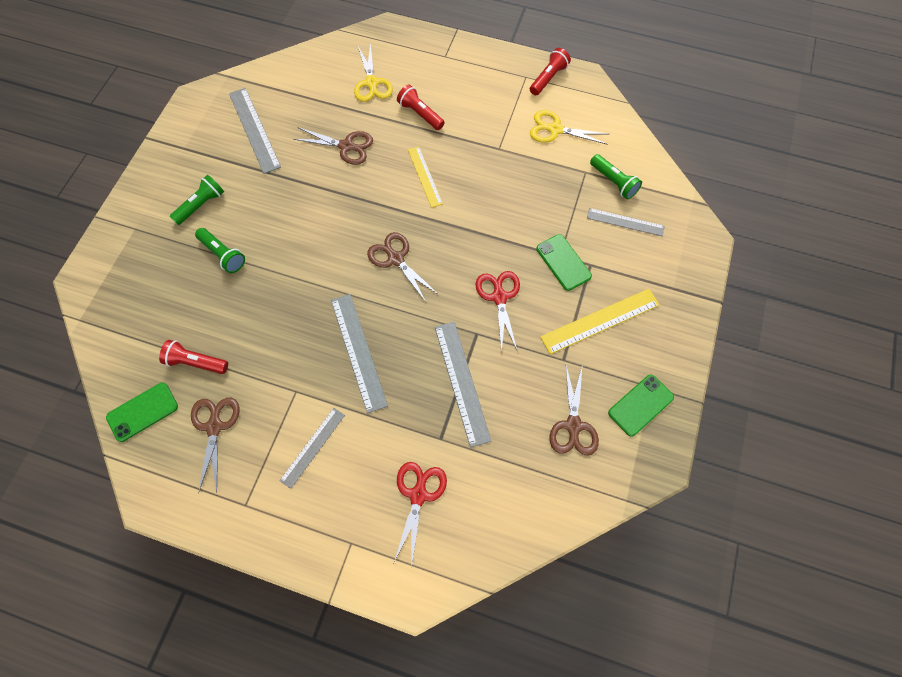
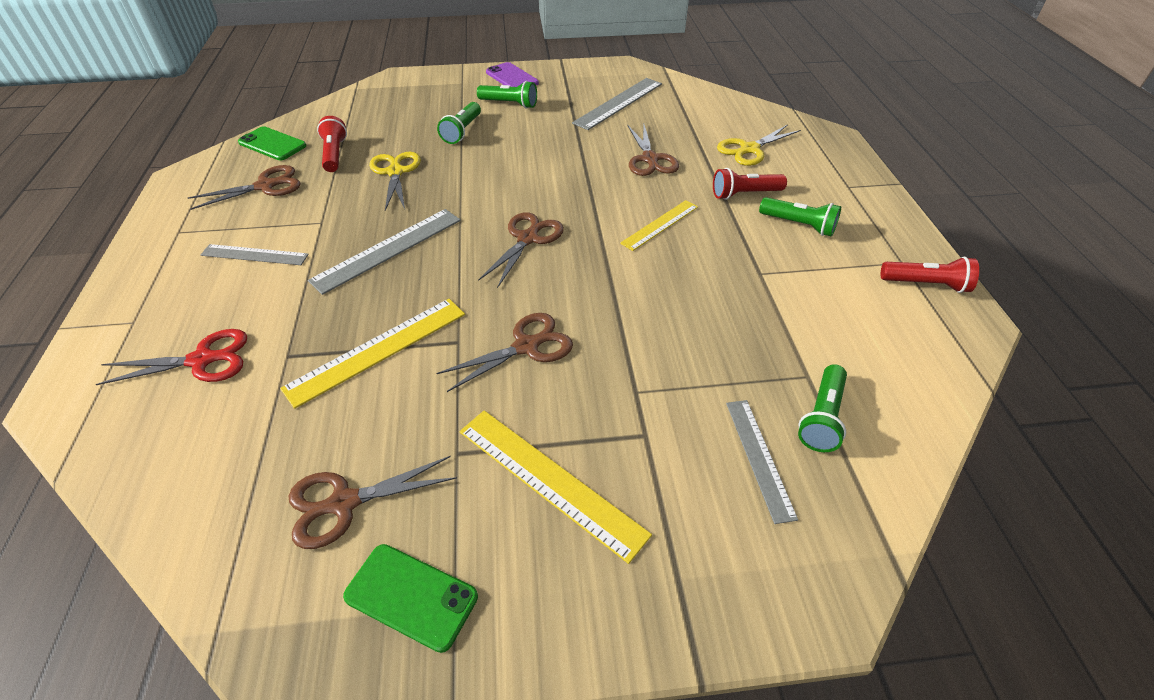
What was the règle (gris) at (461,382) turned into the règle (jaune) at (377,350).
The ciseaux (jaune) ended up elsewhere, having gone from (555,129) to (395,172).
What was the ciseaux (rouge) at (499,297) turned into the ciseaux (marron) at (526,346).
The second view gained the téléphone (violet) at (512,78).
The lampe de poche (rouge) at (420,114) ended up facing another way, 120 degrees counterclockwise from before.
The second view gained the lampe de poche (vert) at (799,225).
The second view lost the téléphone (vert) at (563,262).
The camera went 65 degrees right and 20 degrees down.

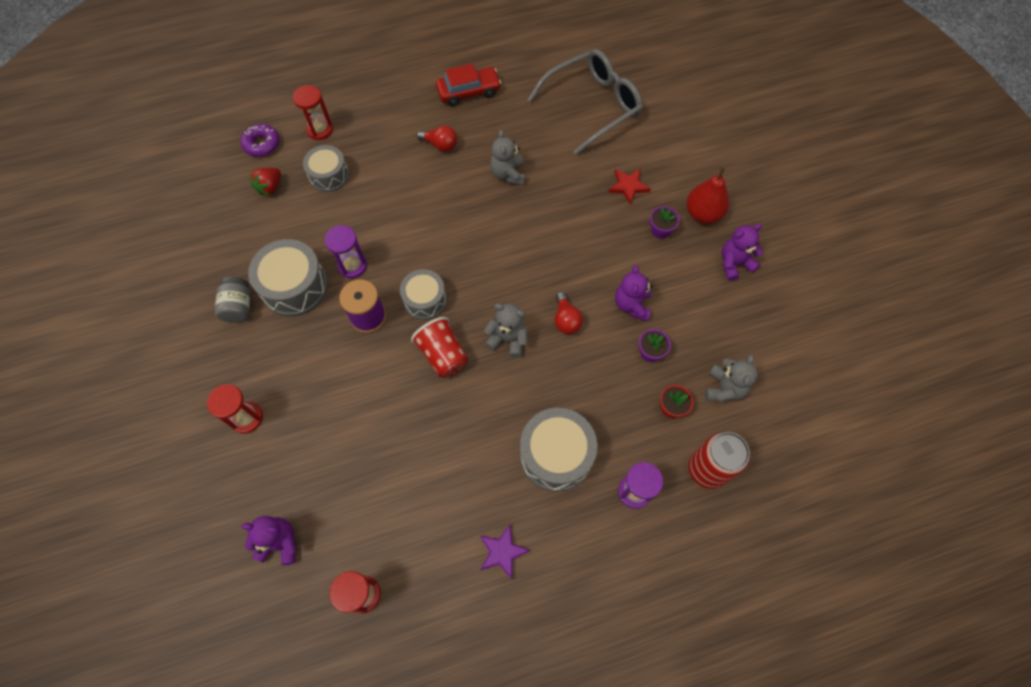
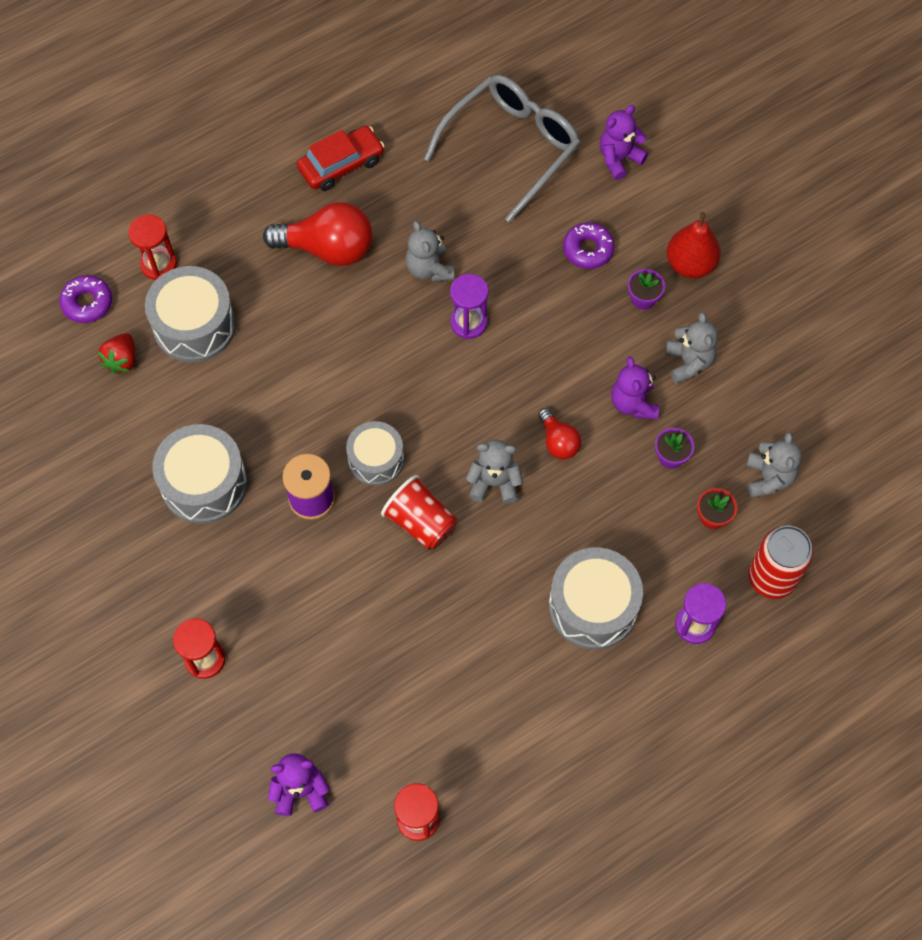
The size of the tambour (gris) at (329,175) changed by a factor of 1.54.
The size of the ampoule (rouge) at (440,145) changed by a factor of 1.87.
The sablier (violet) ended up elsewhere, having gone from (352,266) to (468,322).
Where the étoile (rouge) stood at (628,186), the beignet (violet) came to stand at (588,249).
The ours en peluche (violet) ended up elsewhere, having gone from (734,263) to (619,159).
The second view gained the ours en peluche (gris) at (688,362).
The second view lost the bocal (gris) at (239,307).
The second view lost the étoile (violet) at (502,552).
The camera went 15 degrees left and 0 degrees up.

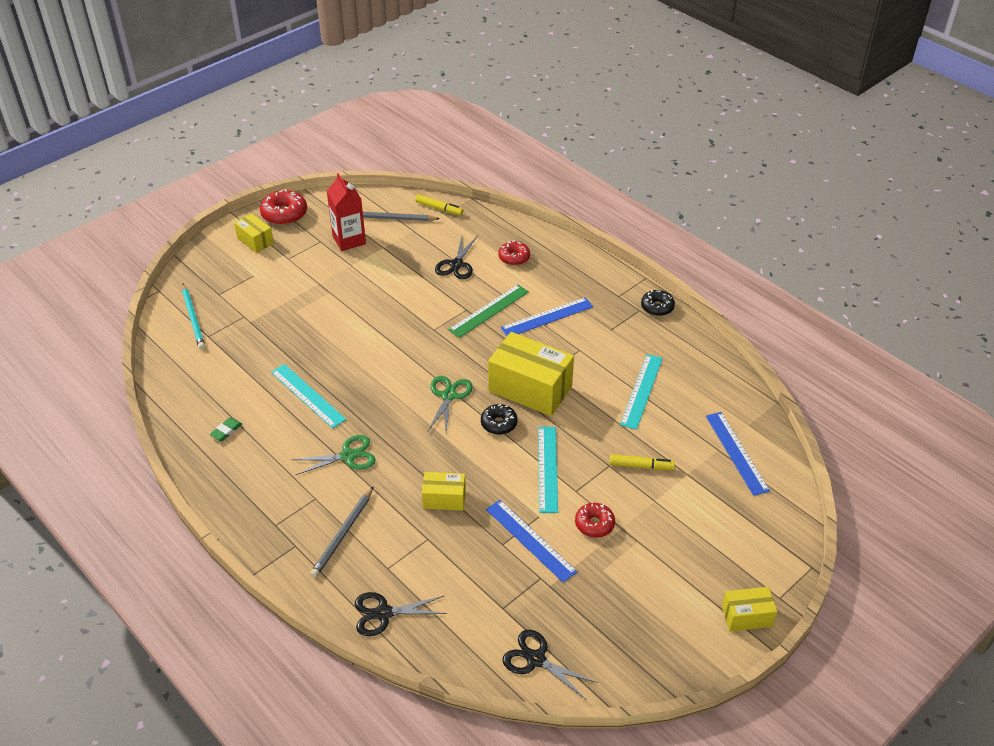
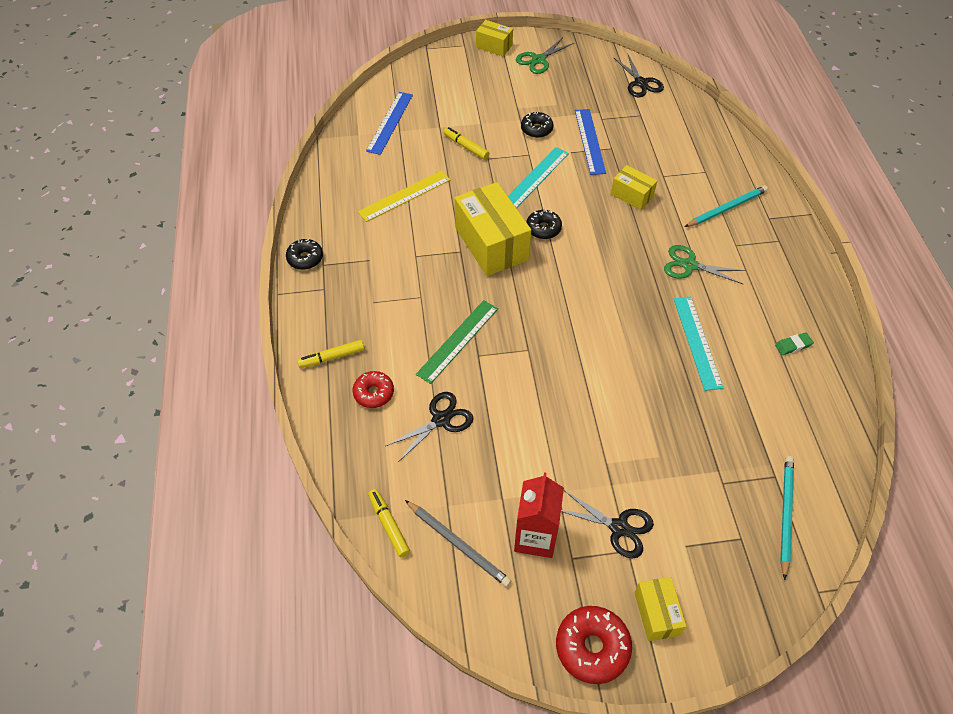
The second view gained the feutre (jaune) at (332,357).
What was the règle (turquoise) at (641,391) turned into the règle (jaune) at (404,196).
The règle (vert) at (489,310) ended up facing another way, 45 degrees counterclockwise from before.
The ciseaux (vert) ended up elsewhere, having gone from (449,396) to (538,60).
What was the beignet (rouge) at (594,524) turned into the beignet (noir) at (536,129).
The ciseaux (noir) ended up elsewhere, having gone from (383,613) to (619,528).
What was the crayon (gris) at (343,534) turned into the crayon (turquoise) at (726,208).
The second view lost the règle (bleu) at (547,317).
The camera went 145 degrees left and 10 degrees up.

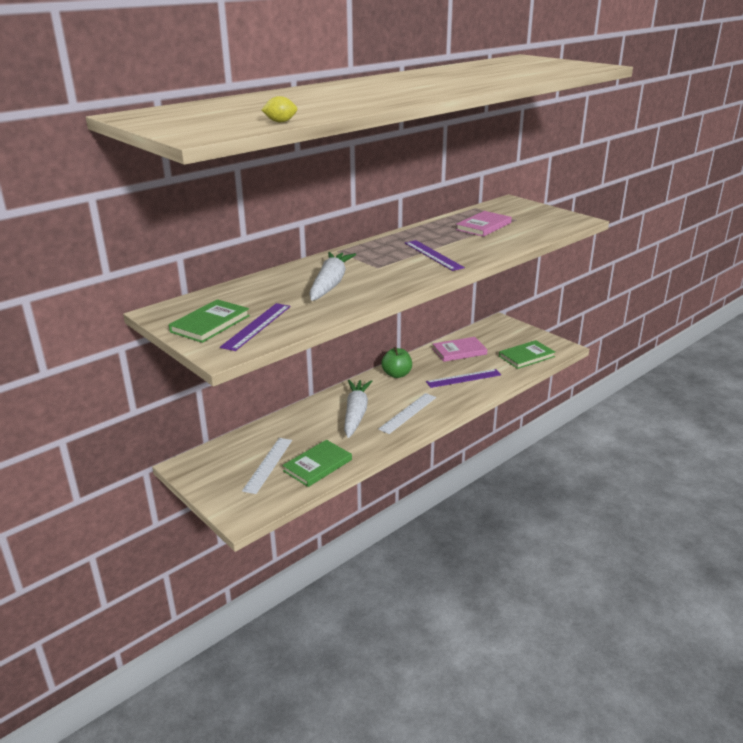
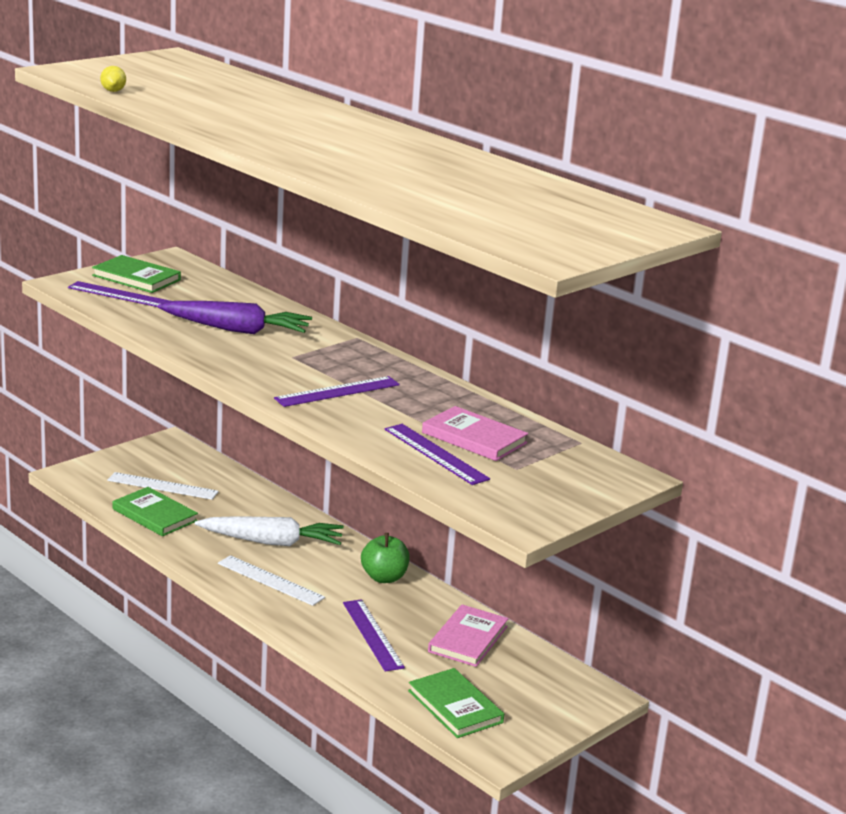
What was the carotte (blanc) at (330,284) turned into the carotte (violet) at (236,330).
The second view gained the règle (violet) at (436,454).
The livre (rose) at (459,351) ended up facing another way, 45 degrees clockwise from before.
The camera went 85 degrees right and 5 degrees down.

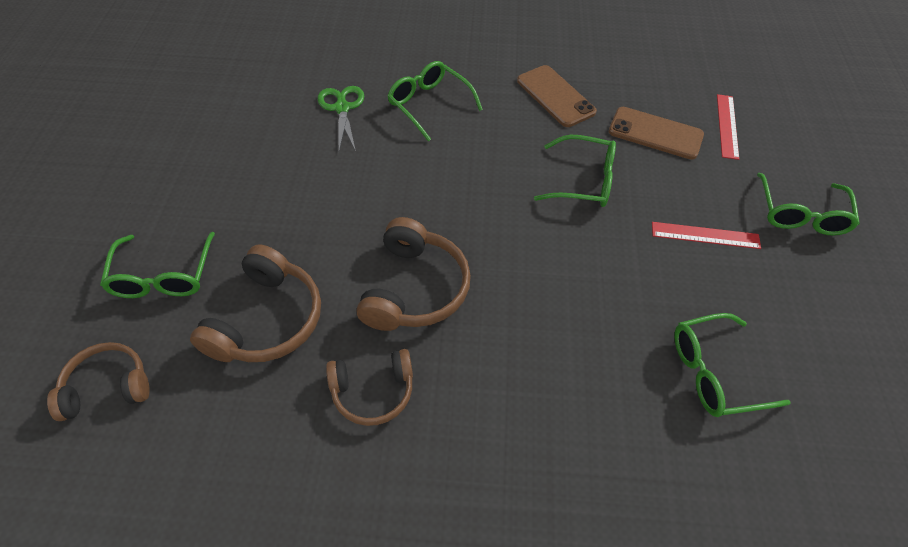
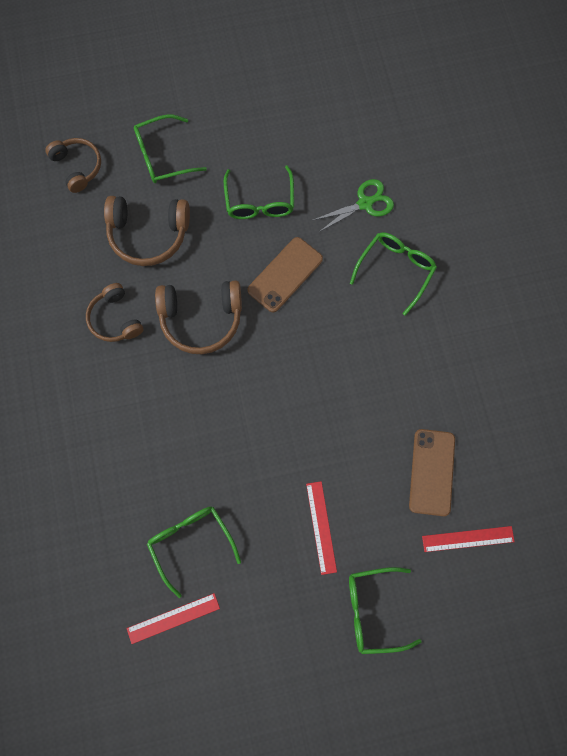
The second view gained the règle (rouge) at (173,618).
The lunettes (vert) ended up elsewhere, having gone from (584,181) to (260,202).
The téléphone (marron) ended up elsewhere, having gone from (555,96) to (285,274).
The camera went 75 degrees right and 20 degrees up.

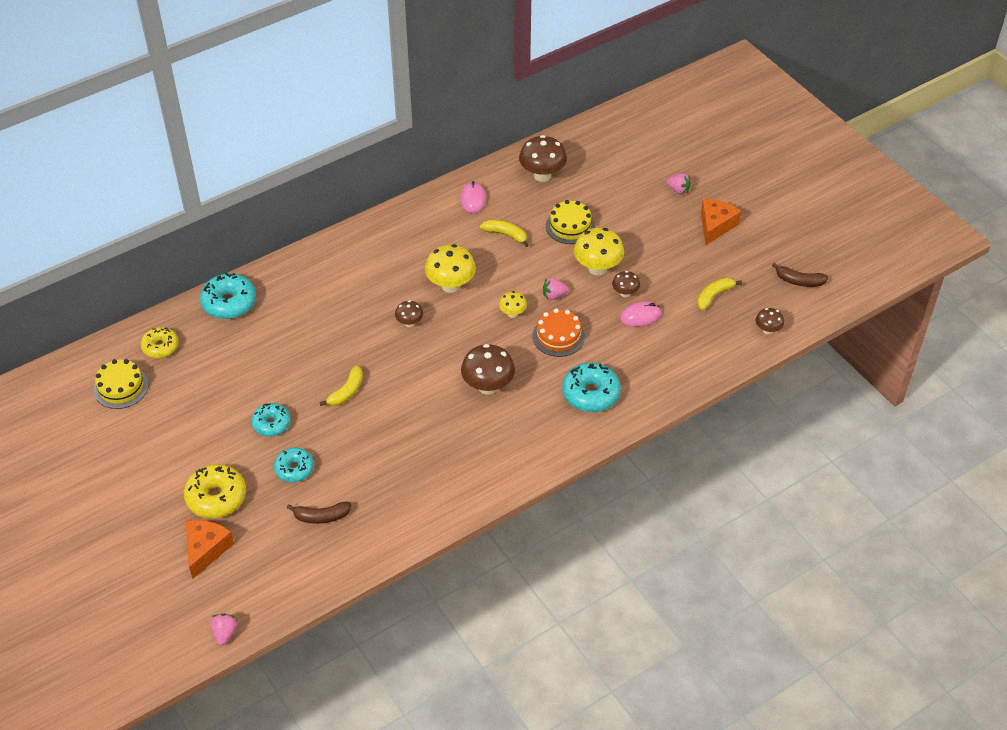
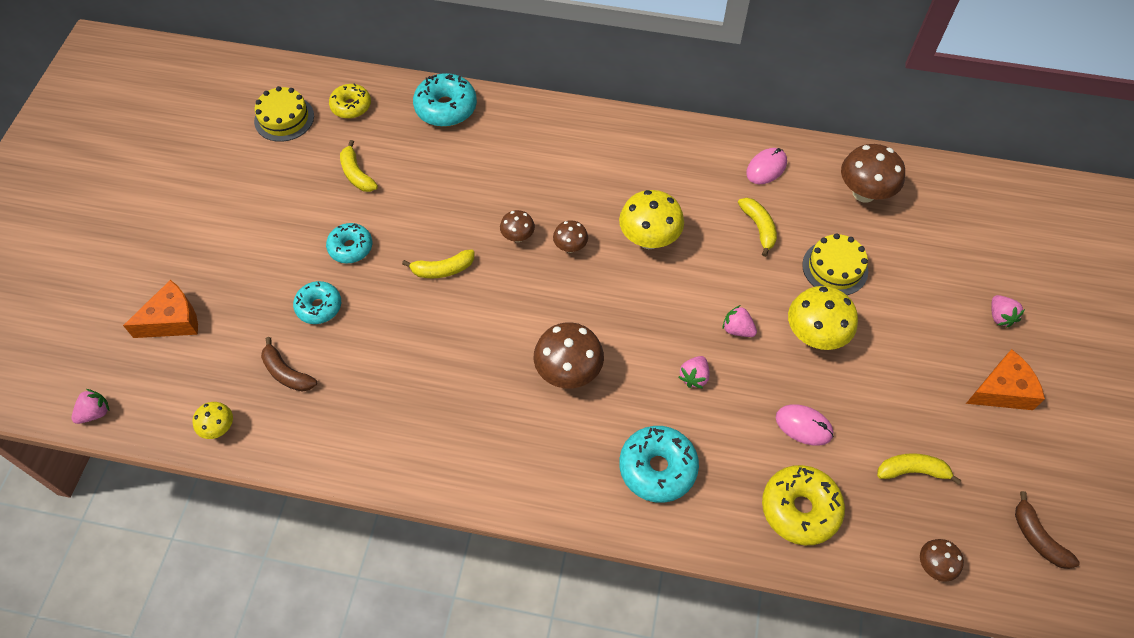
The champignon (jaune) ended up elsewhere, having gone from (512,314) to (219,428).
The second view gained the banane (jaune) at (357,174).
The champignon (marron) ended up elsewhere, having gone from (625,293) to (518,237).
Where the gâteau (orange) stood at (558,336), the fraise (rose) came to stand at (694,377).
The beignet (jaune) ended up elsewhere, having gone from (216,497) to (800,509).
The camera went 45 degrees right and 10 degrees up.

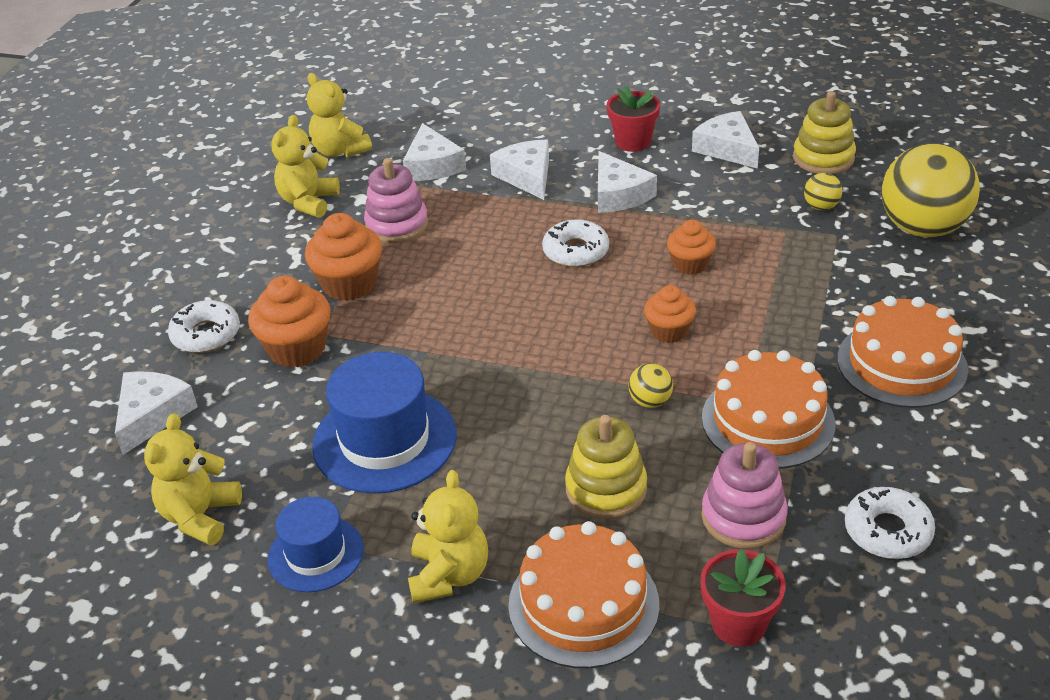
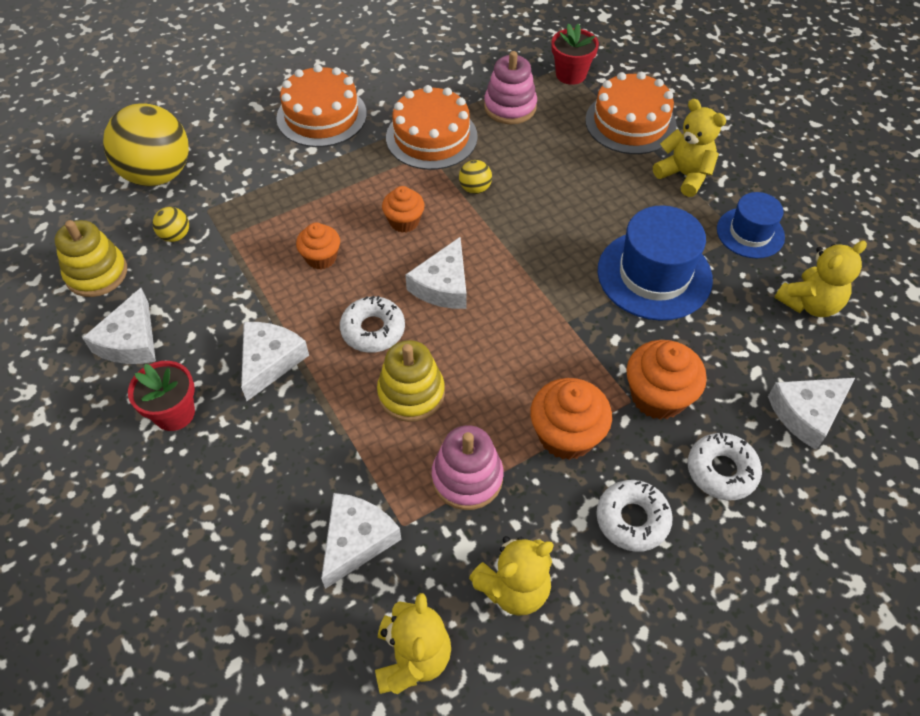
The jouet à empiler (jaune) ended up elsewhere, having gone from (606,489) to (411,393).
The fromage (blanc) ended up elsewhere, having gone from (526,176) to (443,285).
The beignet (blanc) ended up elsewhere, having gone from (887,531) to (632,519).
The ours en peluche (jaune) at (449,575) ended up facing another way, 90 degrees clockwise from before.
The camera went 140 degrees left and 15 degrees up.

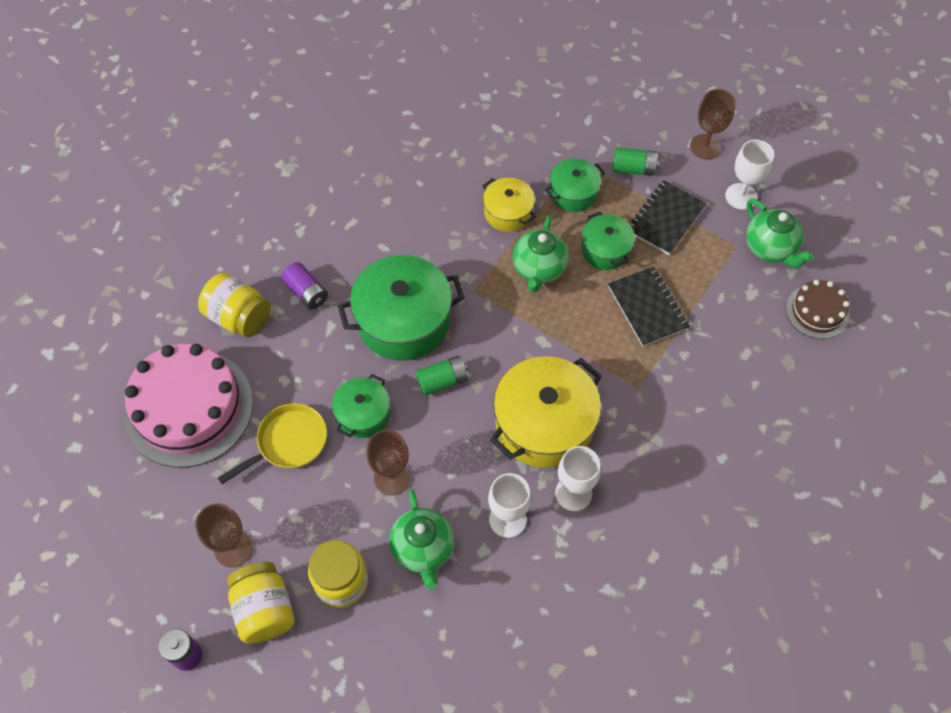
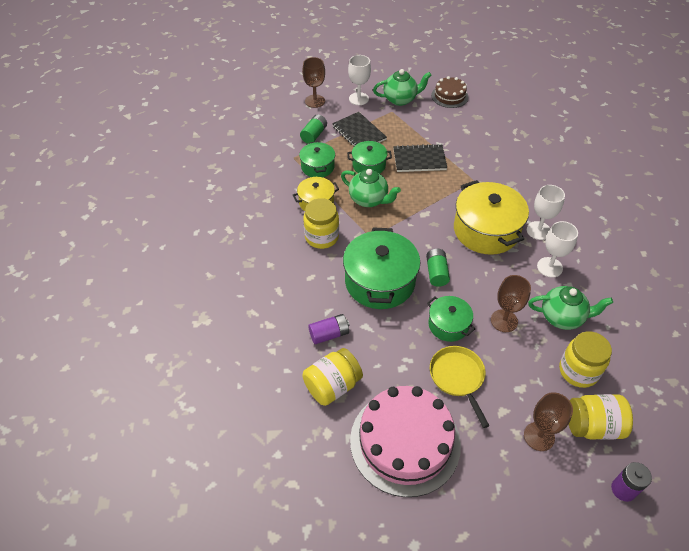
The second view gained the bocal (jaune) at (322,237).
The camera went 70 degrees left and 10 degrees down.

